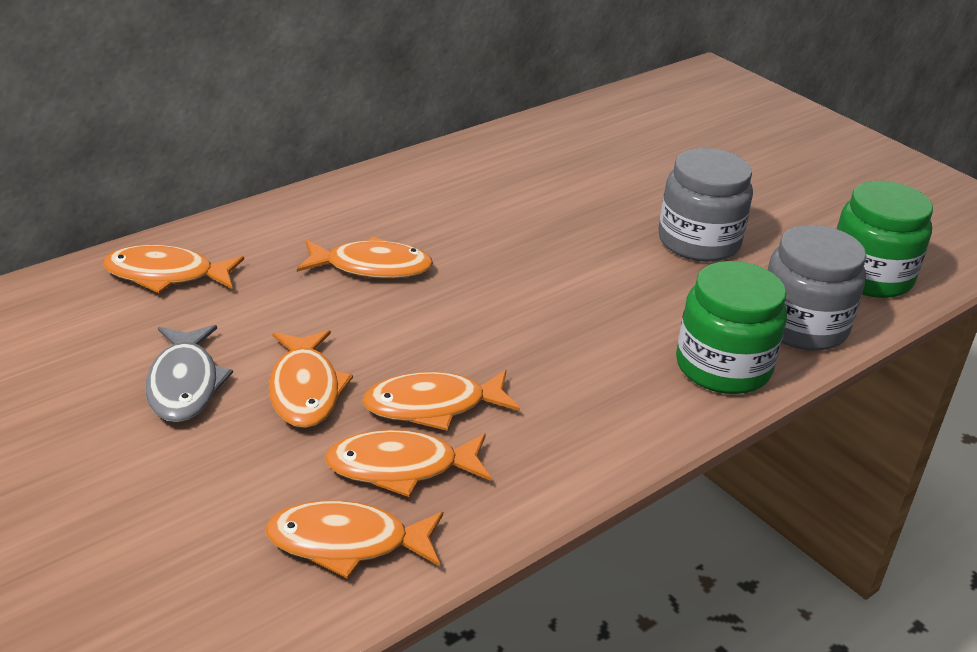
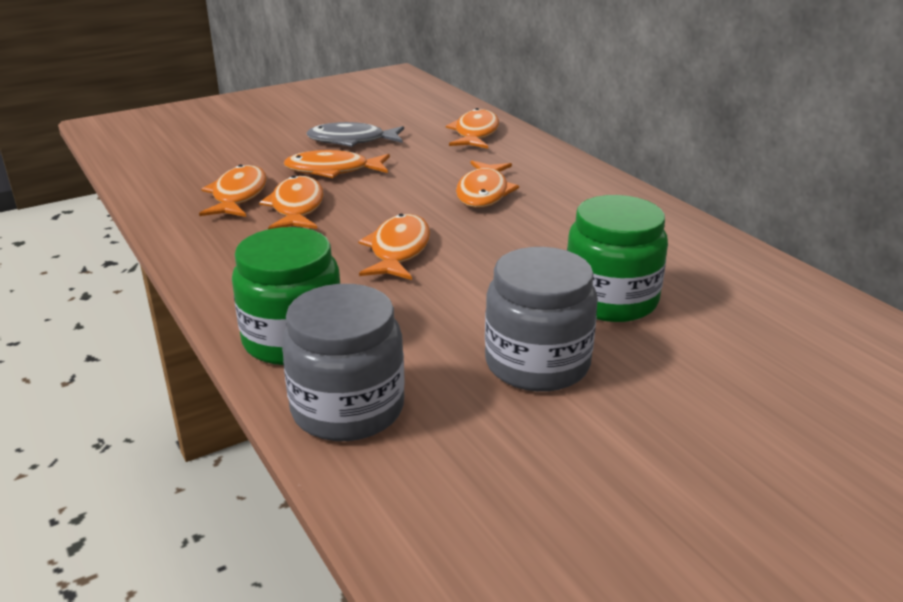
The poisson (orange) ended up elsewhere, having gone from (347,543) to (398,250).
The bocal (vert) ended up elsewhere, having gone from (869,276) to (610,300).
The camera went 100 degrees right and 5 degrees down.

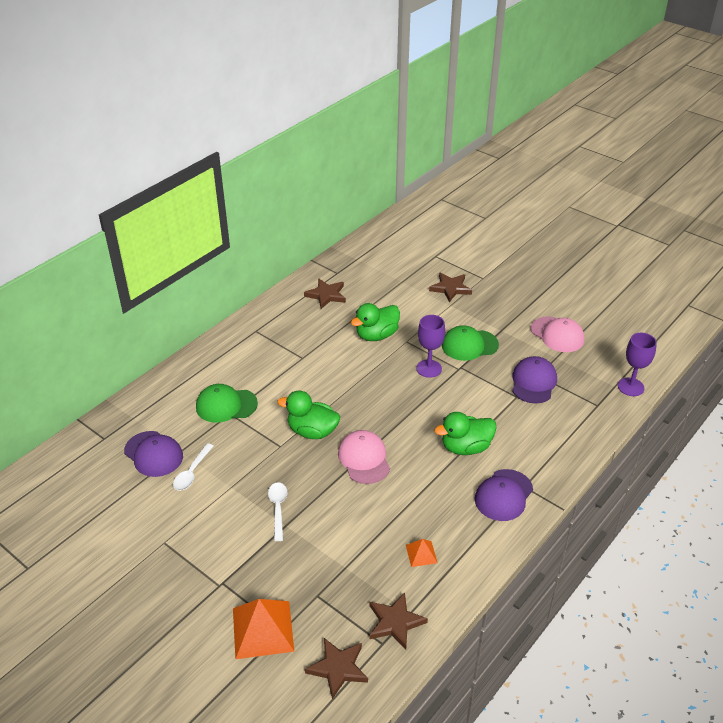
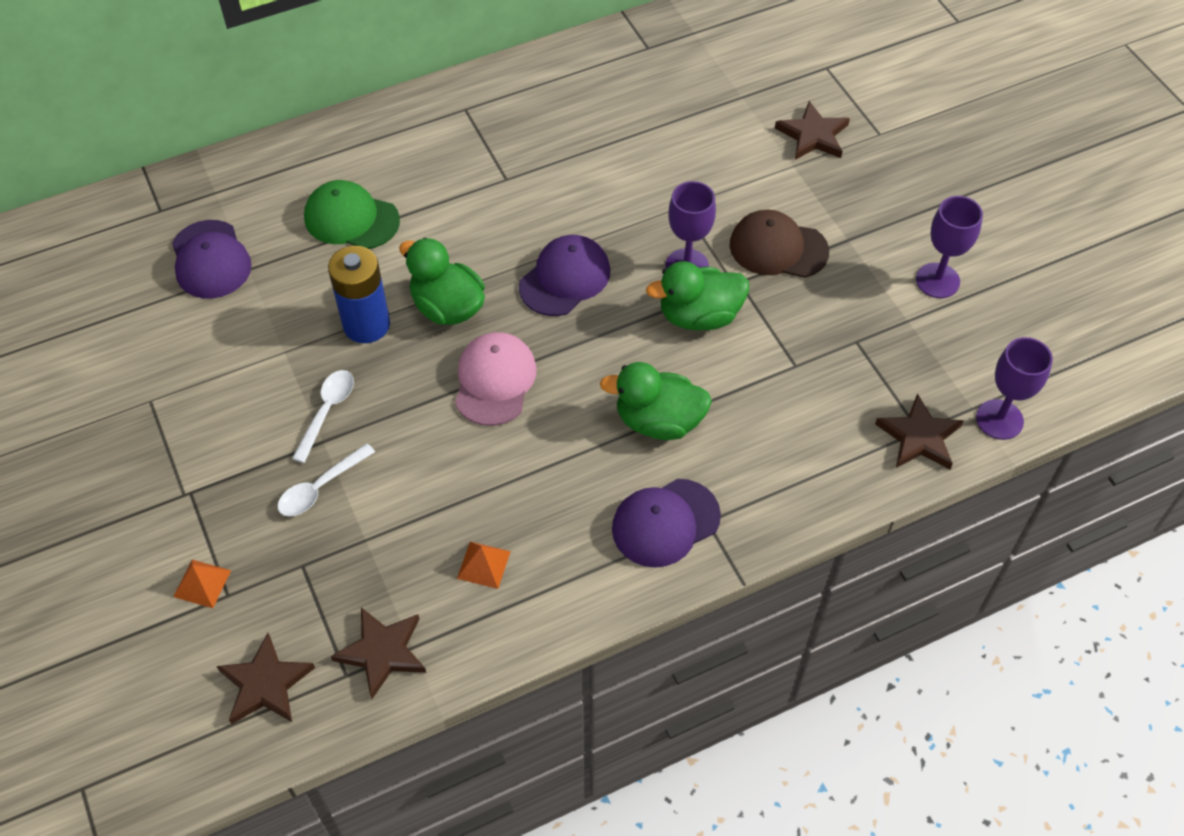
The size of the pyramide (orange) at (262,629) changed by a factor of 0.50.
The cuillère (blanc) ended up elsewhere, having gone from (192,472) to (321,487).
The second view gained the pile (bleu) at (366,325).
The casquette (violet) ended up elsewhere, having gone from (533,382) to (565,278).
The canard (vert) ended up elsewhere, having gone from (376,335) to (699,316).
What was the casquette (vert) at (469,345) turned into the casquette (marron) at (778,248).
The étoile (marron) ended up elsewhere, having gone from (326,295) to (919,437).
Where the casquette (rose) stood at (557,335), the verre à pied (violet) came to stand at (937,280).
The camera went 25 degrees right and 15 degrees up.

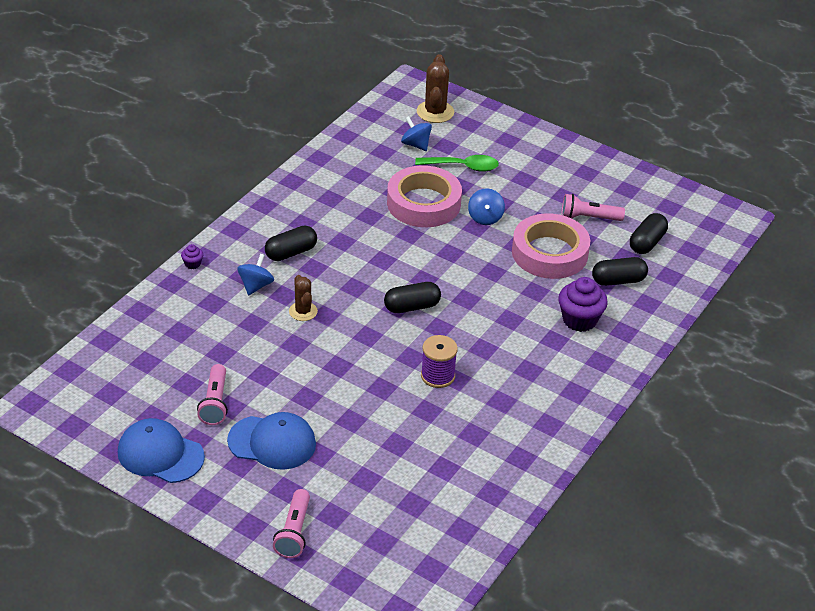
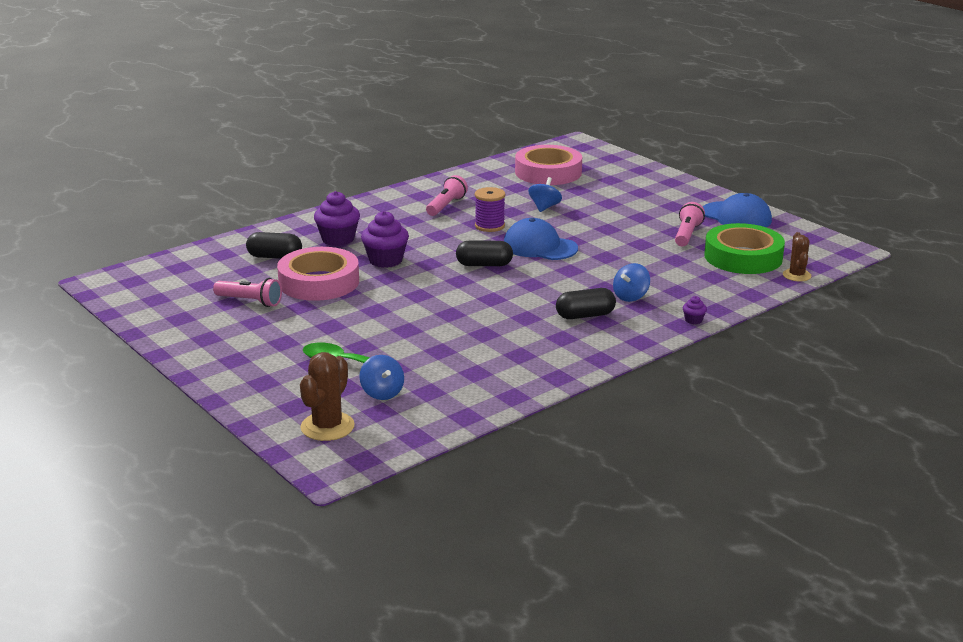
The second view gained the muffin (violet) at (385,260).
The lampe de poche (rose) ended up elsewhere, having gone from (294,532) to (446,206).
The casquette (bleu) ended up elsewhere, having gone from (272,442) to (539,246).
The ruban adhésif (rose) ended up elsewhere, having gone from (423,203) to (548,172).
The toupie (bleu) ended up elsewhere, having gone from (485,218) to (544,207).
The second view gained the ruban adhésif (vert) at (743,257).
The cactus (marron) ended up elsewhere, having gone from (303,311) to (796,275).
The second view lost the gélule (noir) at (647,243).
The camera went 160 degrees left and 15 degrees down.

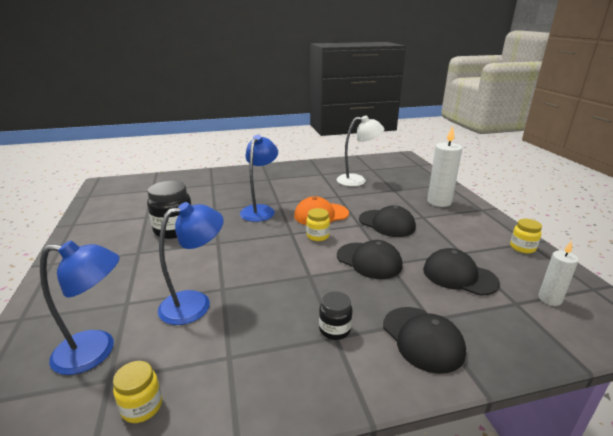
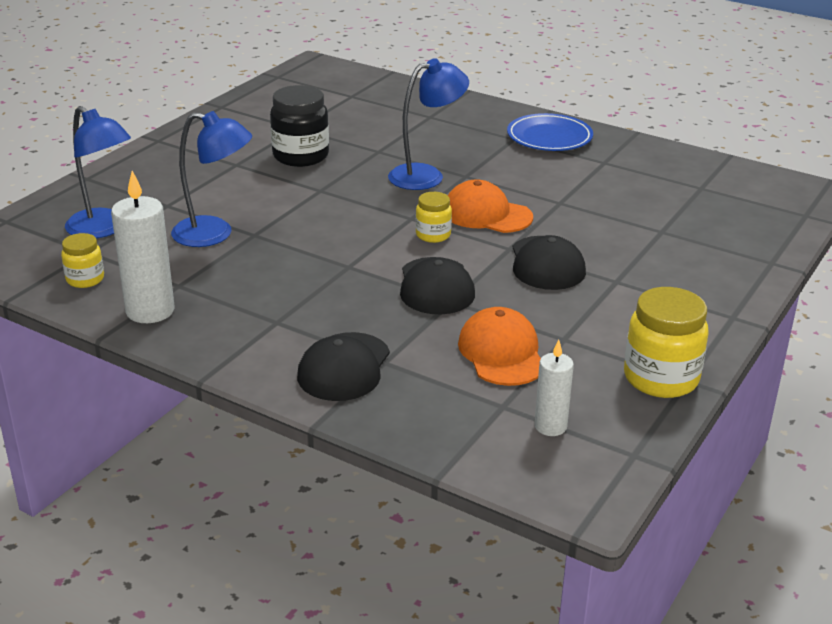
The bougie (blanc) ended up elsewhere, having gone from (439,202) to (150,311).
What was the casquette (noir) at (459,276) turned into the casquette (orange) at (502,353).
The second view gained the assiette (bleu) at (549,137).
The size of the bocal (jaune) at (522,248) changed by a factor of 1.79.
The second view lost the bocal (noir) at (334,329).
The second view lost the lampe (blanc) at (357,180).
The camera went 45 degrees right and 5 degrees up.

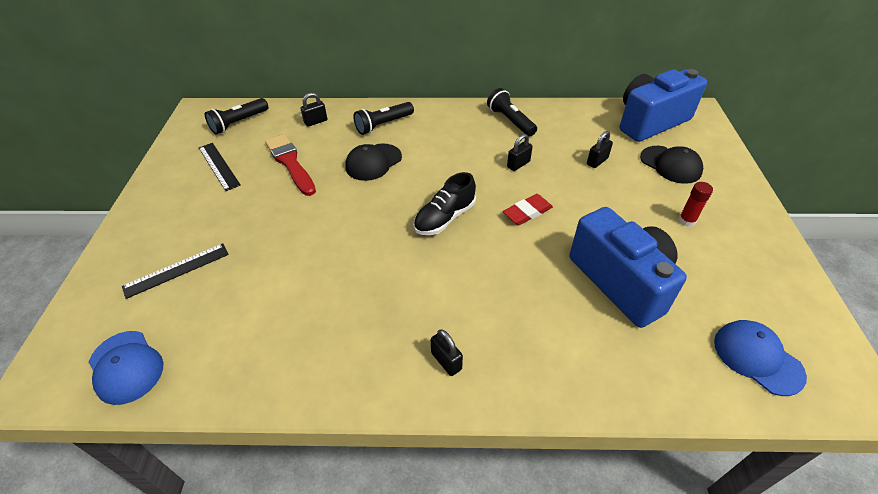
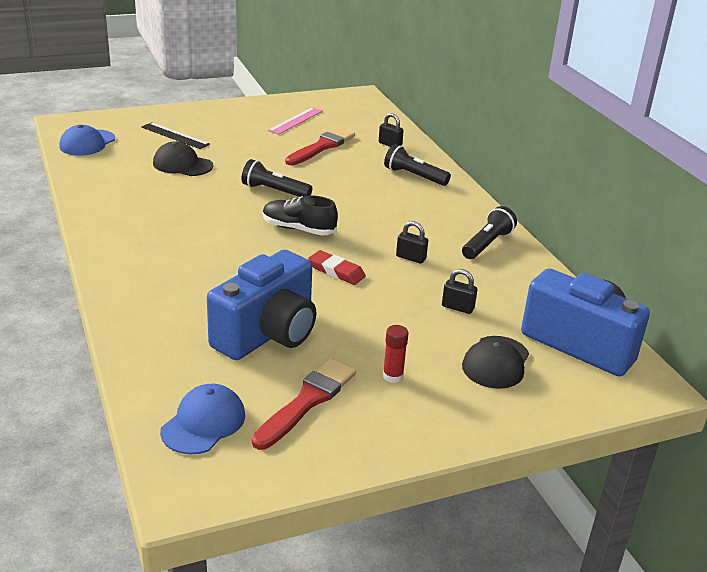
The casquette (noir) ended up elsewhere, having gone from (373,162) to (182,164).
The lampe de poche (noir) ended up elsewhere, having gone from (238,123) to (274,191).
The second view gained the pinceau (rouge) at (307,401).
What was the règle (noir) at (219,166) turned into the règle (rose) at (296,121).
The second view lost the cadenas (noir) at (446,361).
The camera went 65 degrees right and 15 degrees down.

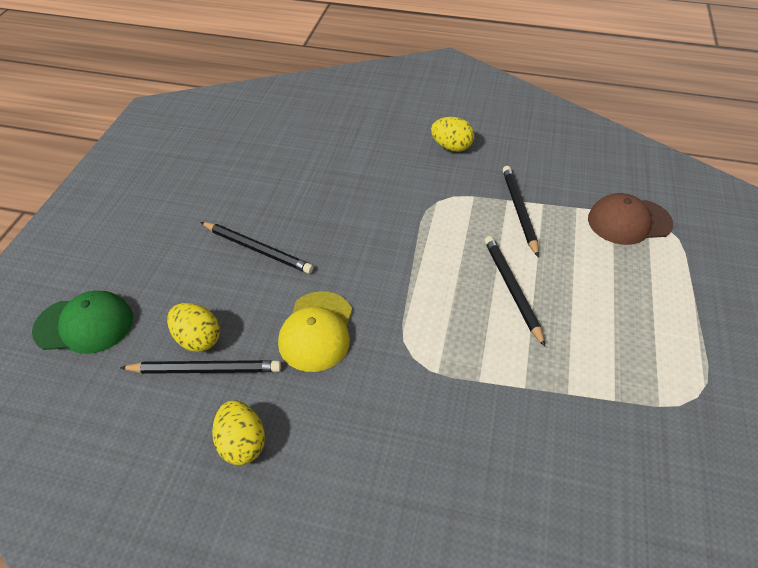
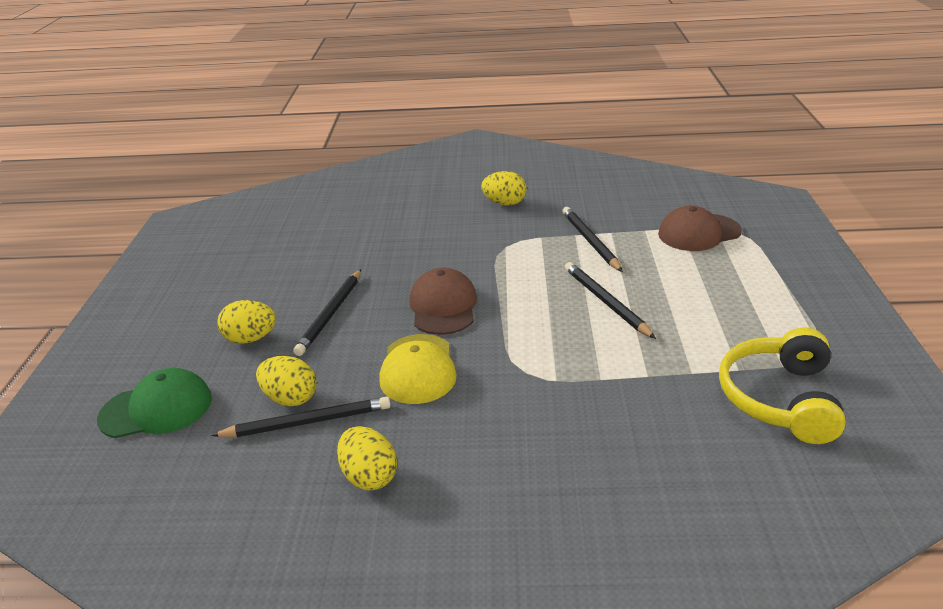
The second view gained the œuf (jaune) at (251,339).
The crayon (noir) at (257,249) ended up facing another way, 90 degrees clockwise from before.
The second view gained the casquette (marron) at (443,306).
The second view gained the casque audio (jaune) at (780,398).
The camera went 10 degrees left and 15 degrees down.

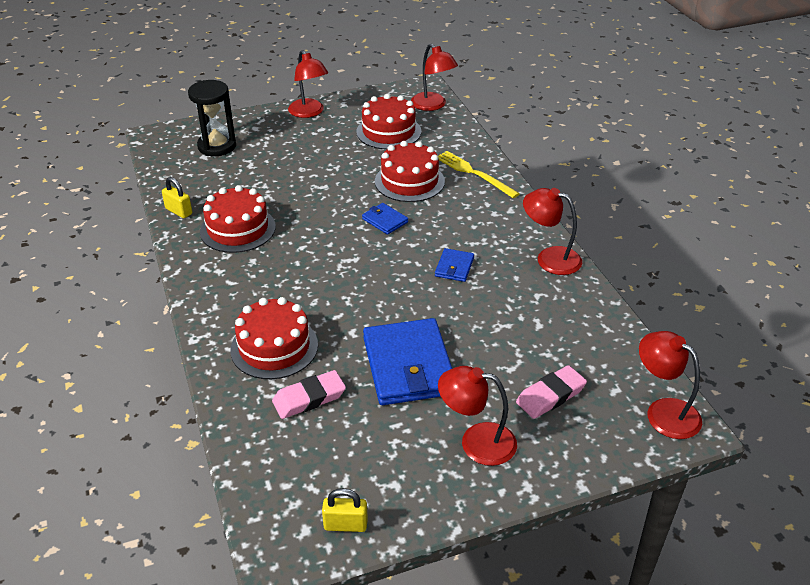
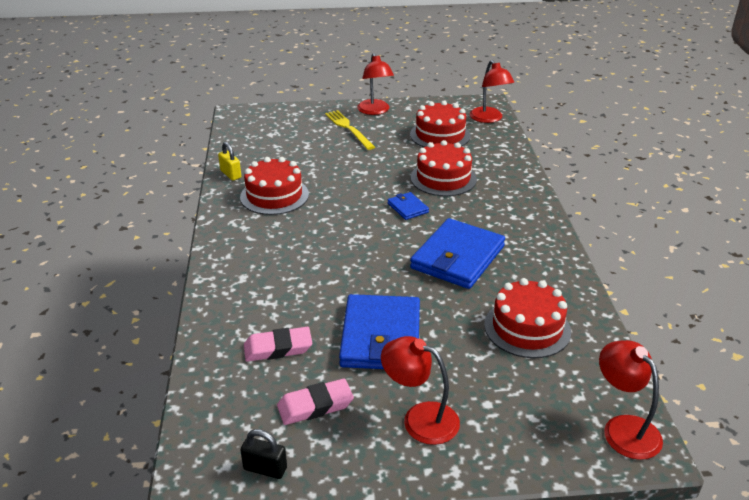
What was the cadenas (jaune) at (345,524) turned into the cadenas (noir) at (265,469).
The gomme (rose) ended up elsewhere, having gone from (550,395) to (315,406).
The fourchette (jaune) ended up elsewhere, having gone from (474,173) to (348,128).
The size of the portefeuille (bleu) at (454,267) changed by a factor of 2.16.
The gâteau (rouge) ended up elsewhere, having gone from (274,347) to (527,328).
The second view lost the sablier (noir) at (217,146).
The second view lost the lampe (rouge) at (549,258).
The camera went 15 degrees right and 5 degrees down.

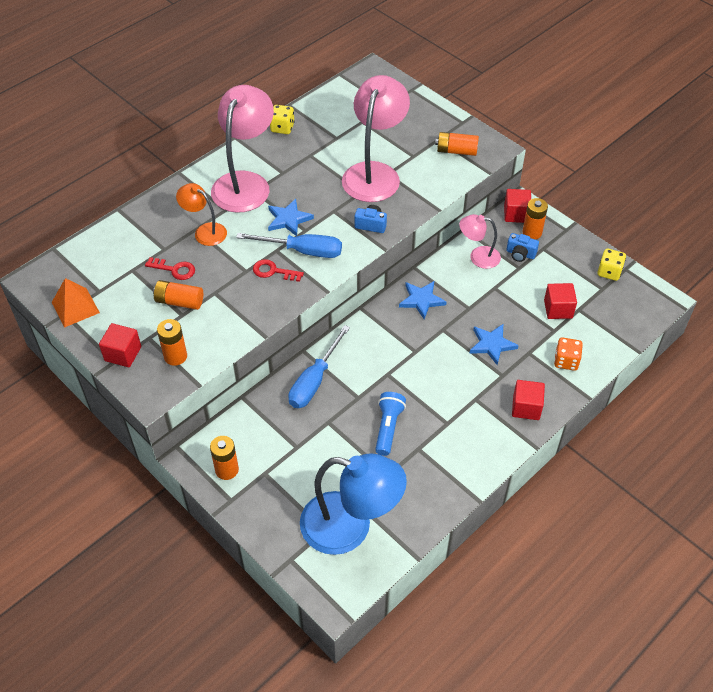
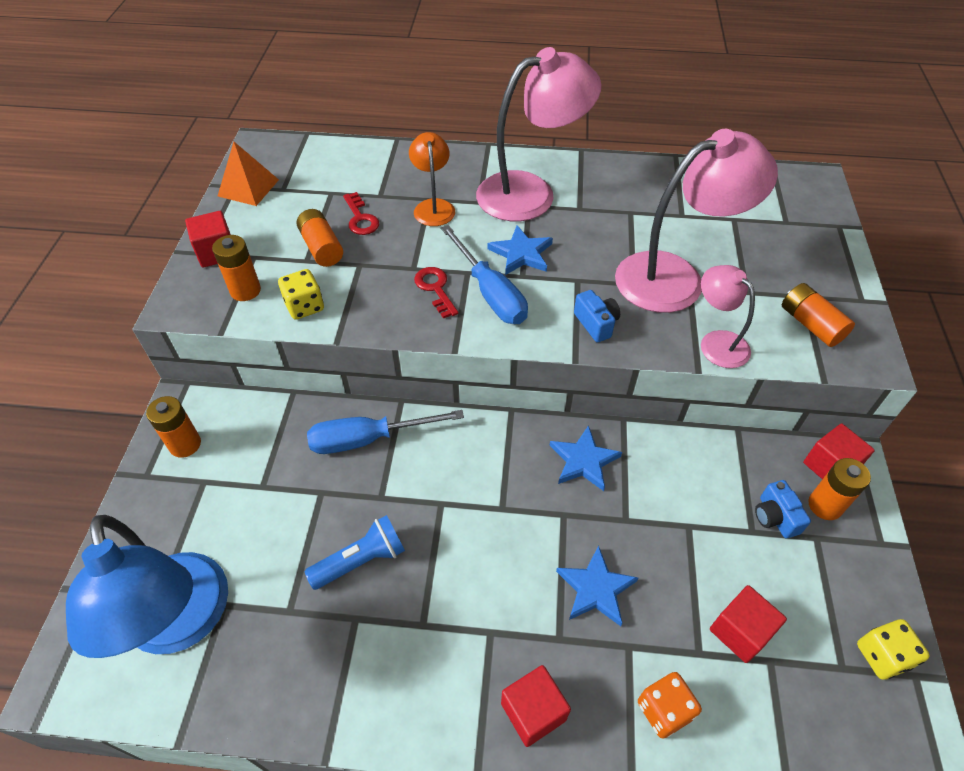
The dé (jaune) ended up elsewhere, having gone from (282,128) to (304,306).
The lampe (rose) ended up elsewhere, having gone from (478,257) to (717,342).
The camera went 50 degrees right and 0 degrees up.

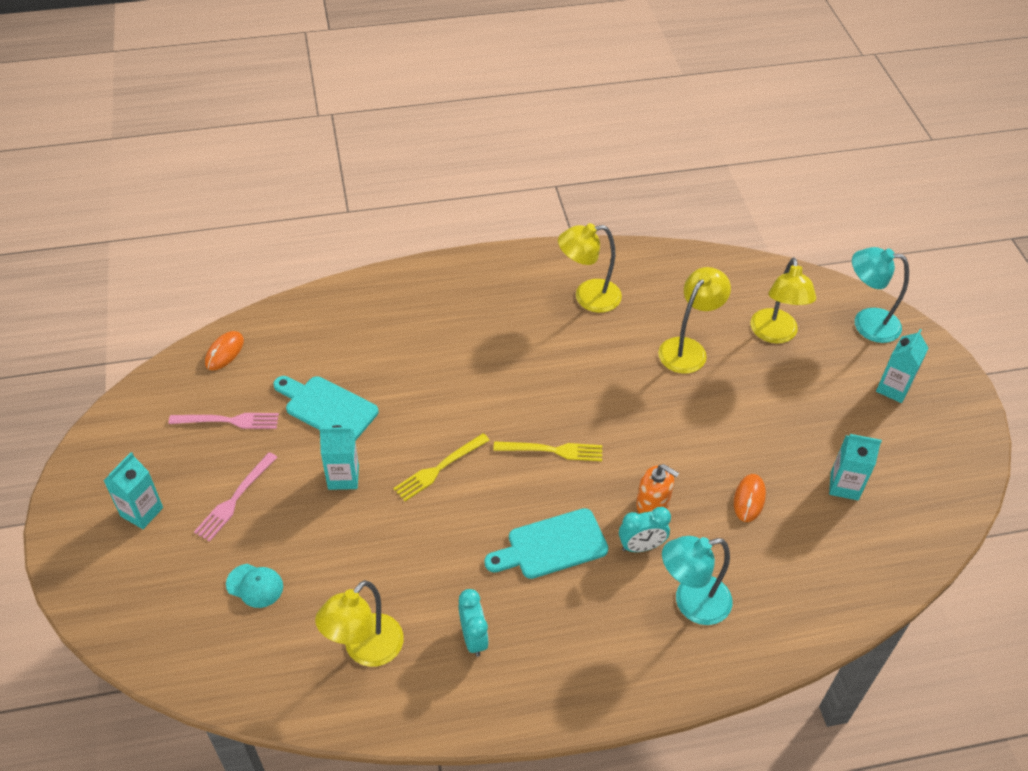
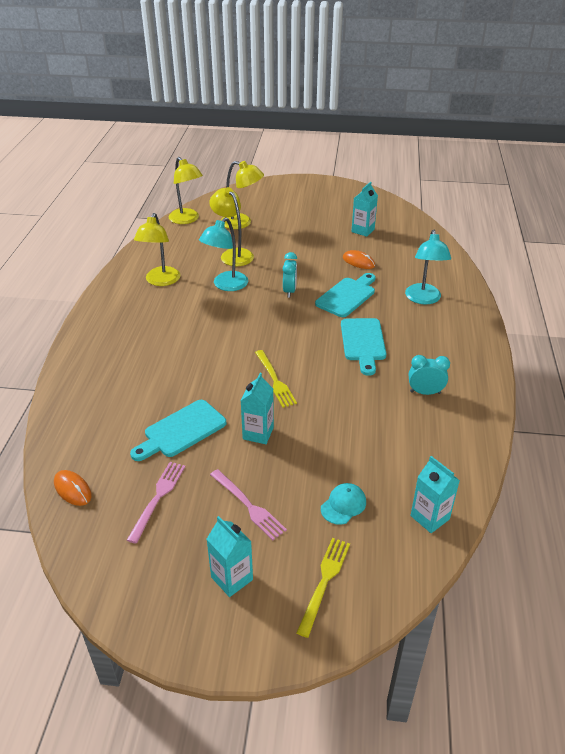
The lampe (jaune) ended up elsewhere, having gone from (365,650) to (187,220).
The lampe (turquoise) ended up elsewhere, having gone from (866,323) to (226,285).
The réveil (turquoise) ended up elsewhere, having gone from (641,546) to (289,291).
The fourchette (jaune) ended up elsewhere, having gone from (553,450) to (324,581).
Where the distributeur de savon (orange) stood at (652,504), the planche à découper (turquoise) came to stand at (347,296).
The brique de lait (turquoise) ended up elsewhere, having gone from (893,388) to (430,517).
The camera went 70 degrees left and 10 degrees down.

